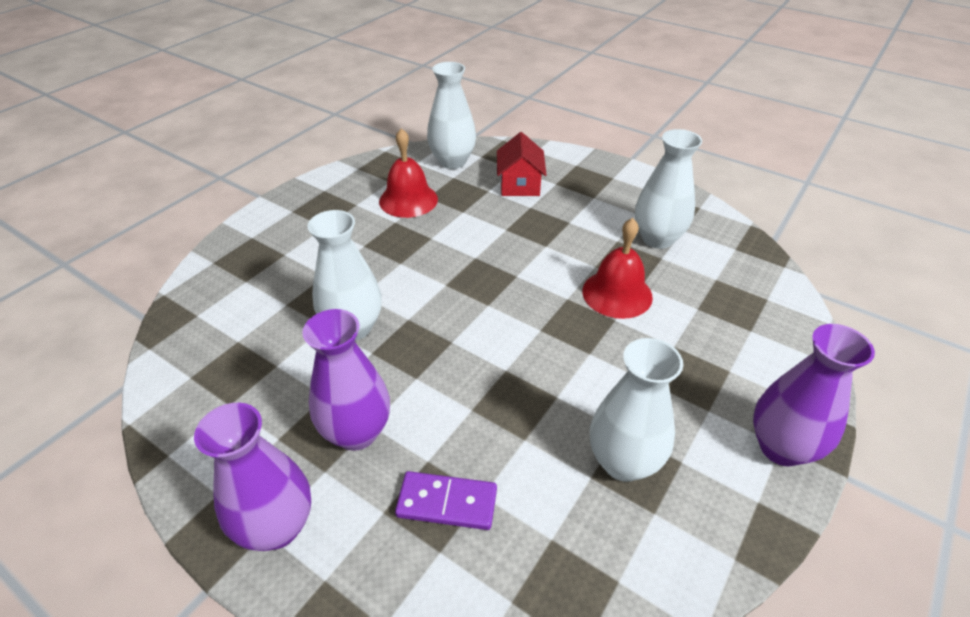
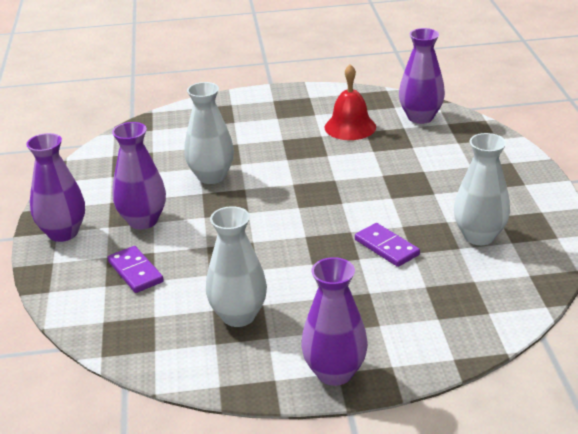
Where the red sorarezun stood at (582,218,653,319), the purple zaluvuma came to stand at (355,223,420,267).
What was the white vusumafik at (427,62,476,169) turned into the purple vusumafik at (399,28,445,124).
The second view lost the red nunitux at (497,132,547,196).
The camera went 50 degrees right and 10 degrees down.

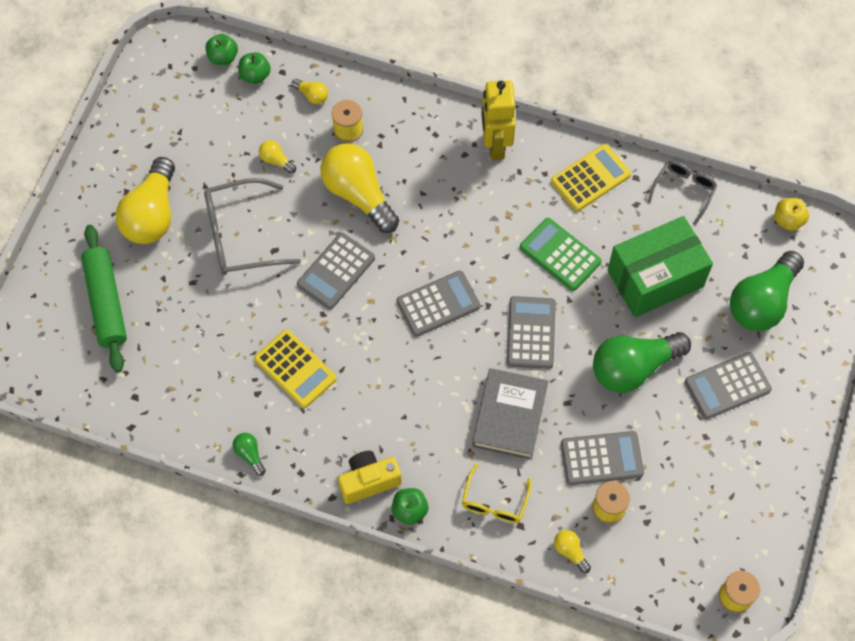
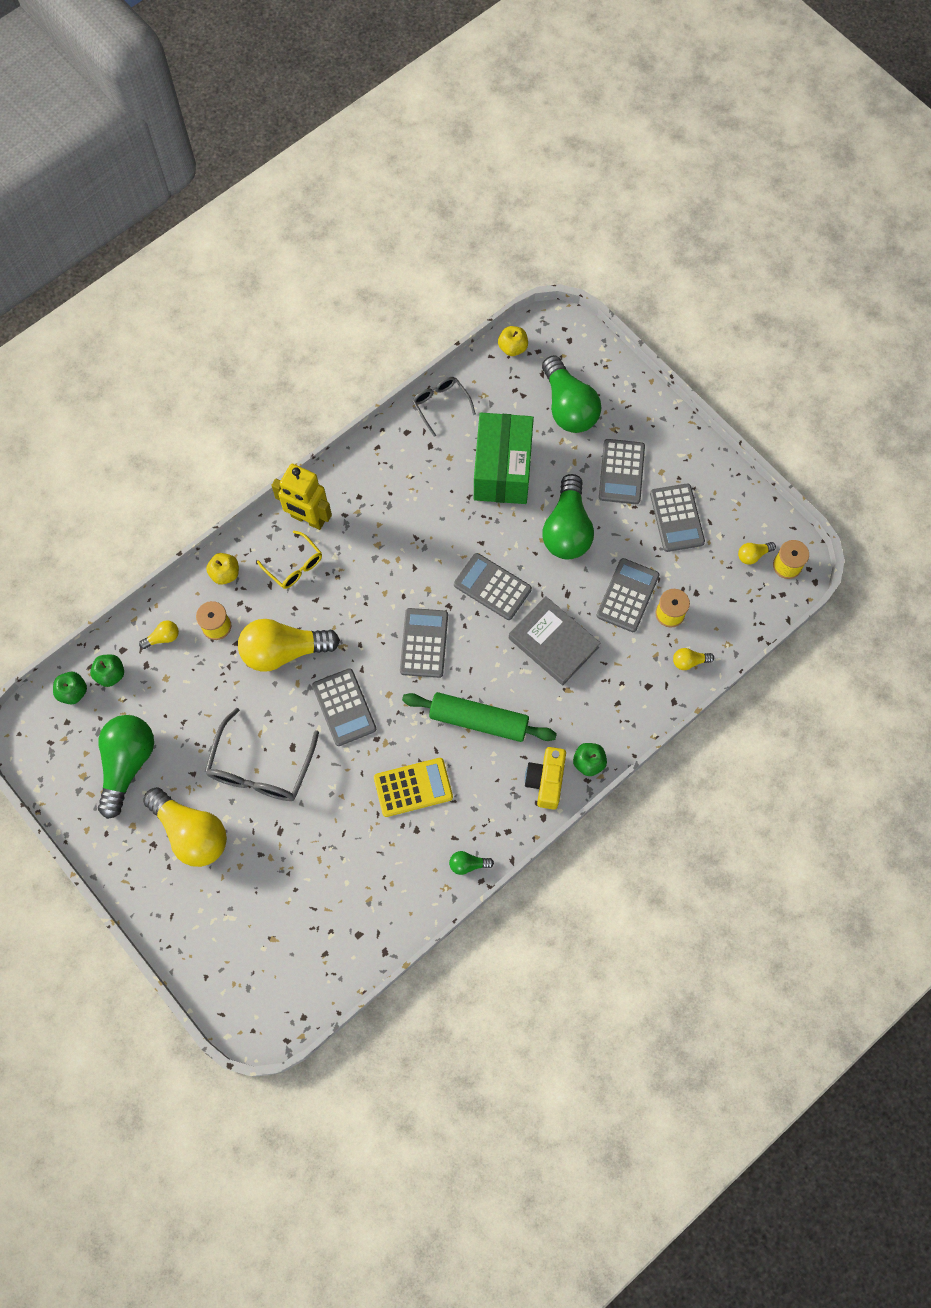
The second view gained the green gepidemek at (98,715,154,819).
The second view gained the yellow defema at (206,553,239,585).
The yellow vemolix ended up elsewhere, having gone from (462,463,531,523) to (257,531,322,589).
The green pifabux ended up elsewhere, having gone from (81,225,127,373) to (402,692,557,742).
The second view gained the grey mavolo at (650,484,705,552).
The yellow gepidemek ended up elsewhere, having gone from (259,140,296,174) to (738,542,776,565).
The second view lost the green mavolo at (520,218,602,291).
The second view lost the yellow mavolo at (551,144,631,211).
The camera went 60 degrees left and 5 degrees up.

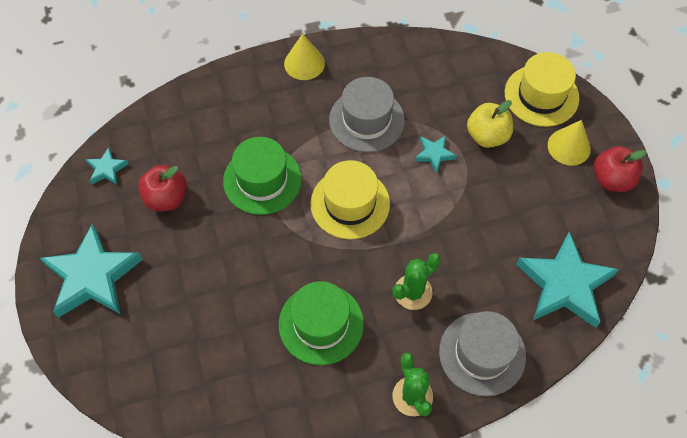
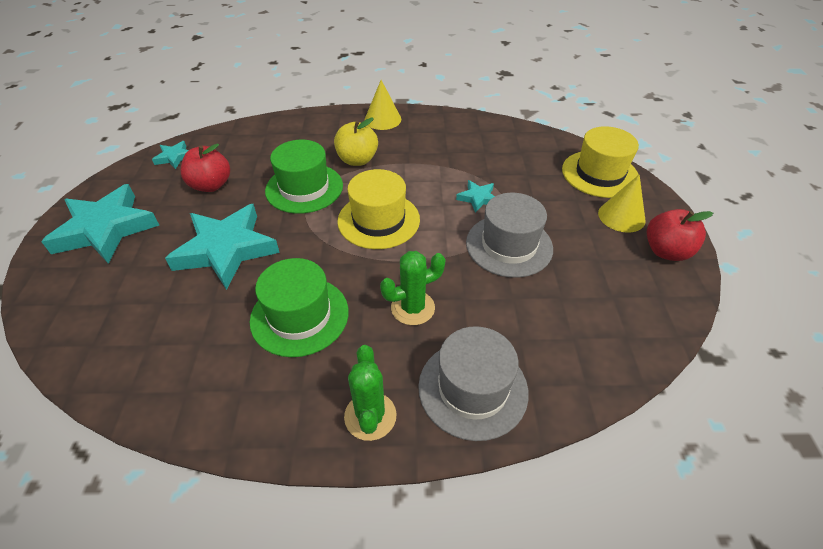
The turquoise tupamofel ended up elsewhere, having gone from (516,232,619,328) to (165,204,280,290).
The yellow defema ended up elsewhere, having gone from (467,100,513,148) to (334,118,378,166).
The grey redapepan ended up elsewhere, having gone from (329,77,405,152) to (466,193,553,278).
The camera went 15 degrees right and 15 degrees down.

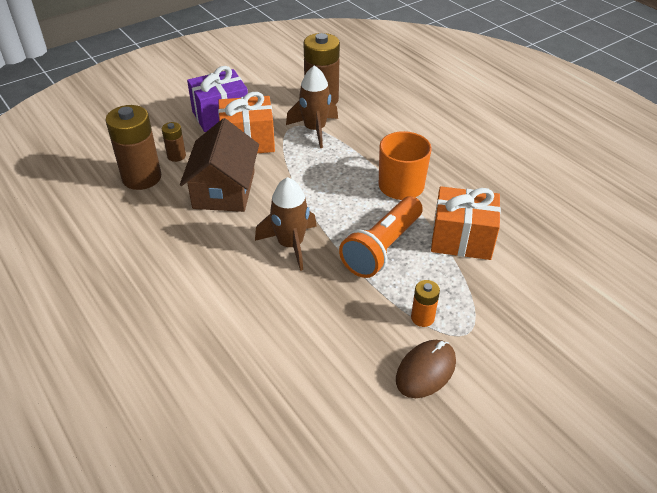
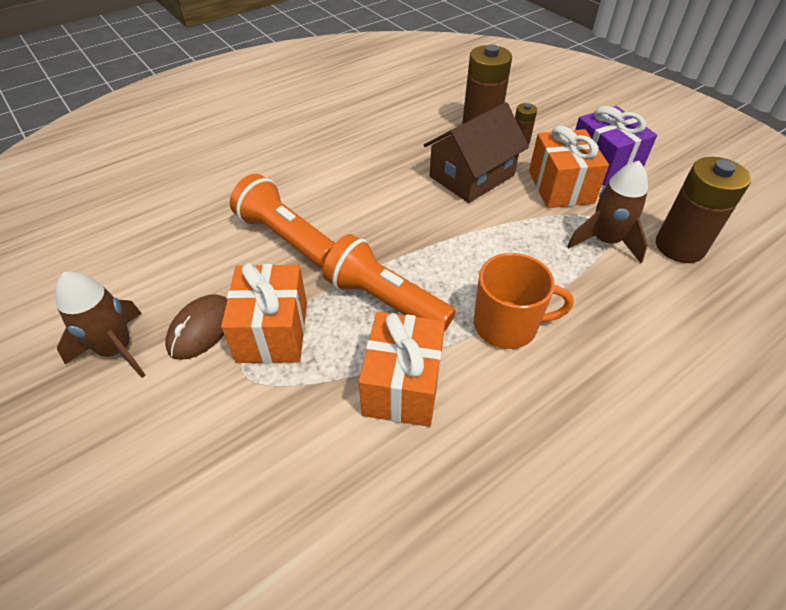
The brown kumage ended up elsewhere, having gone from (255,177,317,271) to (55,272,146,378).
The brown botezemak at (396,340,456,398) ended up facing another way, 75 degrees clockwise from before.
Where the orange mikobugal stood at (411,280,440,327), the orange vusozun came to stand at (221,263,307,364).
The second view gained the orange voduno at (230,174,336,268).
The brown nunitux at (180,118,259,212) ended up facing another way, 45 degrees counterclockwise from before.
The camera went 90 degrees right and 5 degrees up.

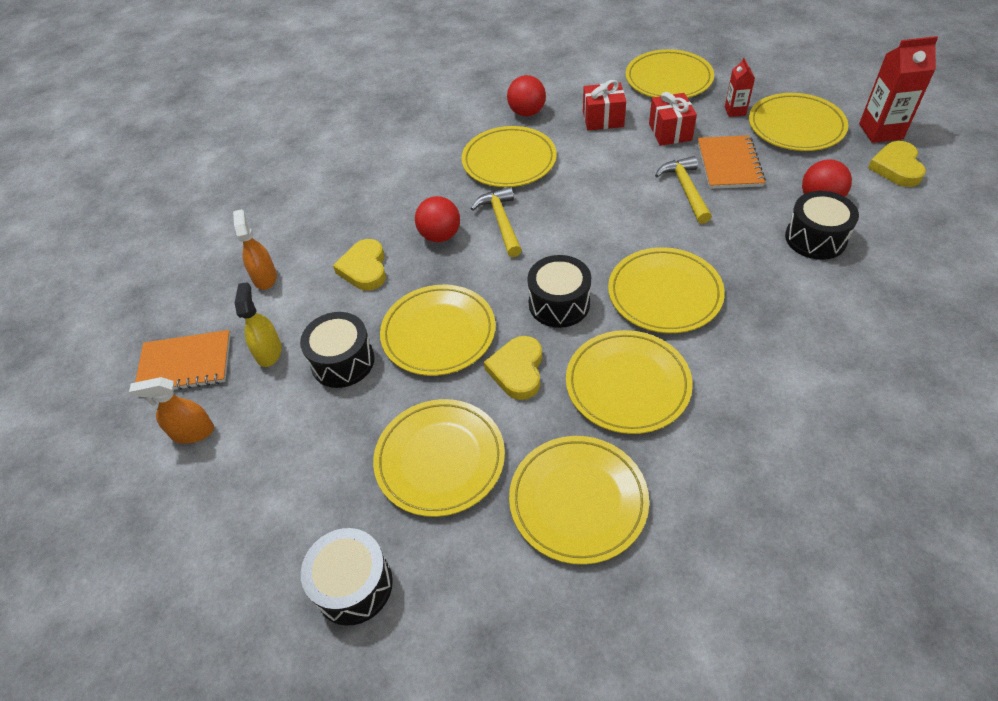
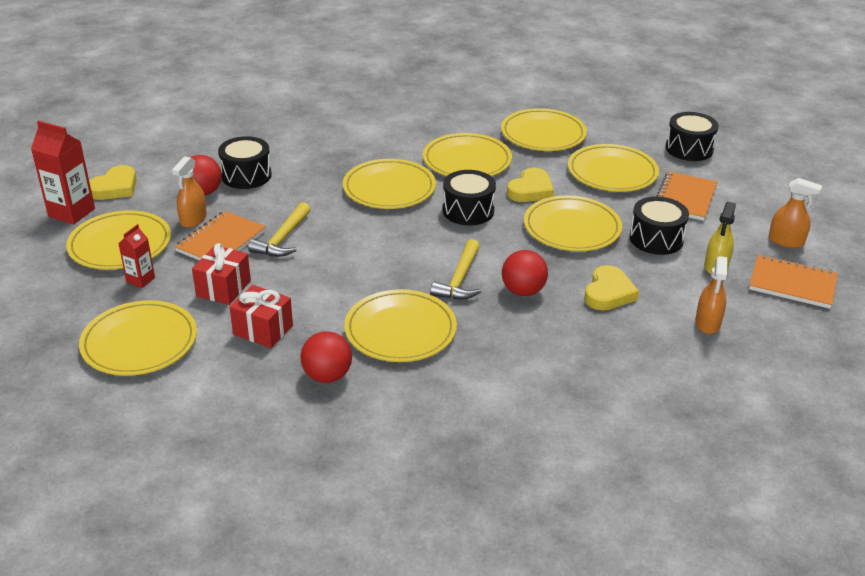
The second view gained the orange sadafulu at (172,156,207,228).
The second view gained the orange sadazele at (657,171,717,221).
The camera went 155 degrees left and 15 degrees down.

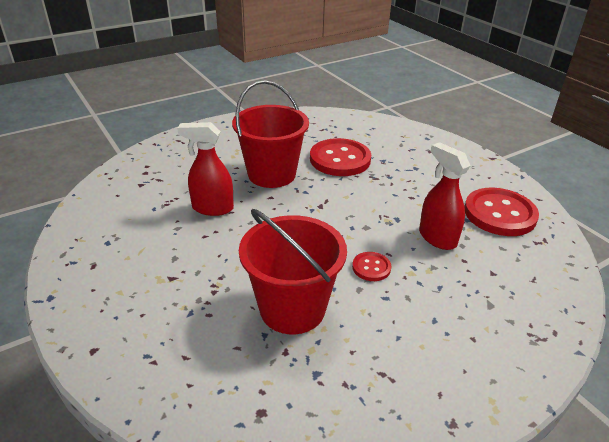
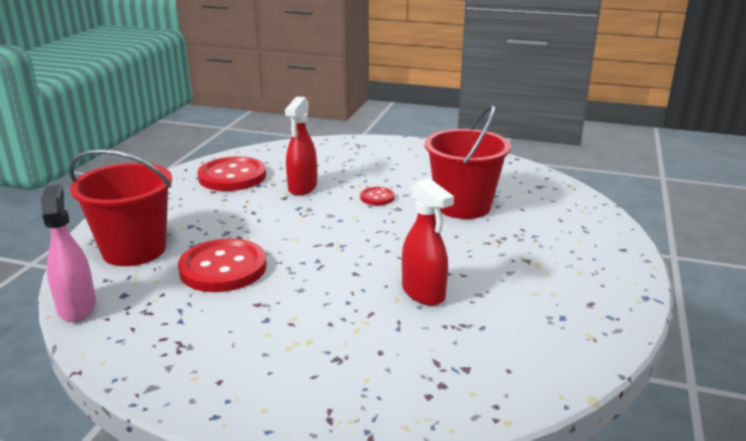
The second view gained the pink sadafulu at (41,185,96,322).
The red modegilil ended up elsewhere, having gone from (232,80,309,188) to (69,149,172,266).
The camera went 130 degrees left and 10 degrees down.

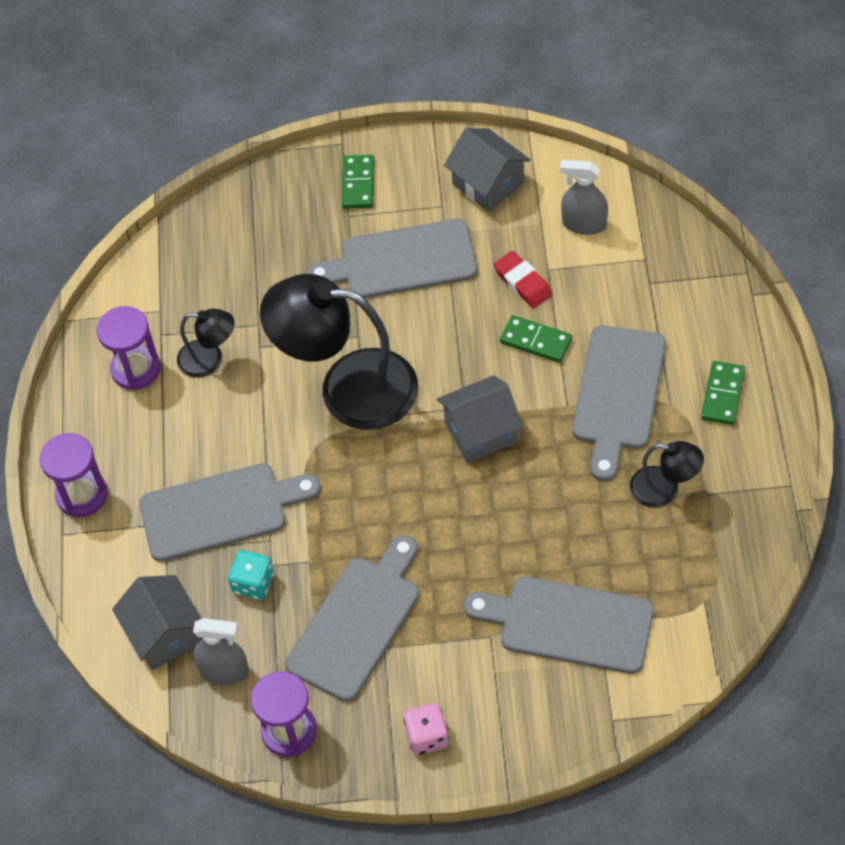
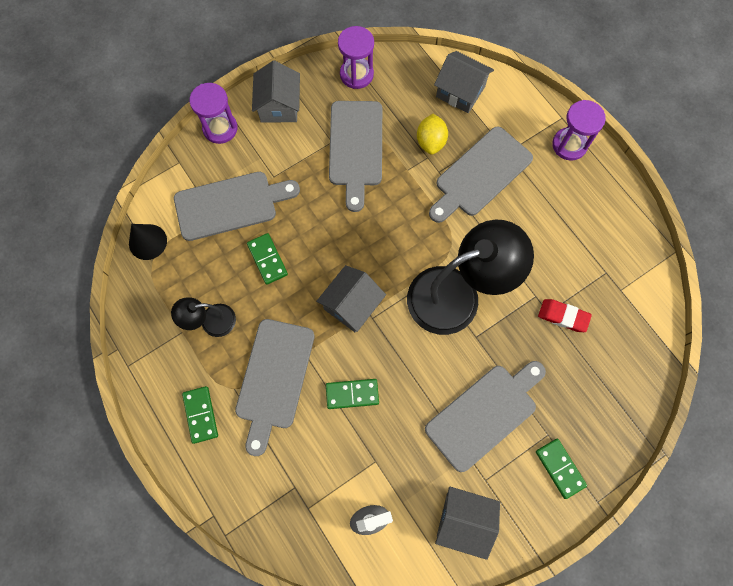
The second view gained the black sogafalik at (129,224,167,260).
The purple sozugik ended up elsewhere, having gone from (97,306,161,390) to (190,83,238,144).
The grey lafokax at (572,326,666,481) ended up facing another way, 150 degrees counterclockwise from before.
The second view gained the green zaluvuma at (247,233,288,285).
Where the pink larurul stood at (403,703,449,755), the grey nunitux came to stand at (252,60,300,123).
Where the turquoise larurul stood at (228,550,274,600), the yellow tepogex came to stand at (417,114,448,155).
The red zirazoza ended up elsewhere, having gone from (494,251,553,308) to (538,299,592,332).
The second view lost the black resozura at (177,309,234,378).
The second view lost the grey sadafulu at (193,618,249,685).
The camera went 145 degrees right and 15 degrees up.

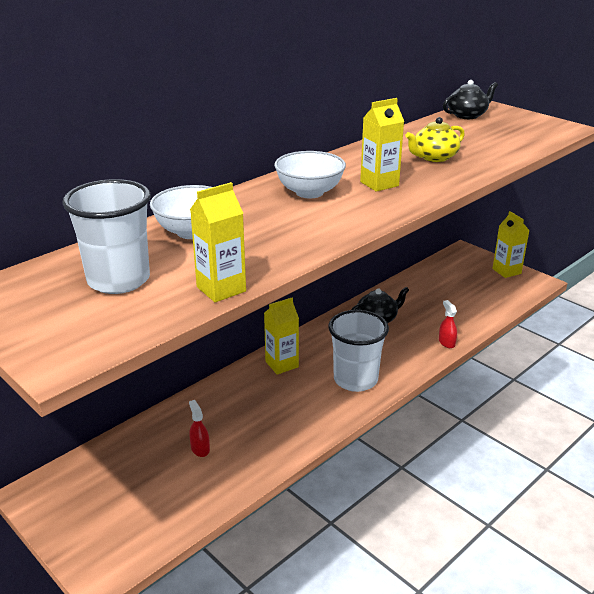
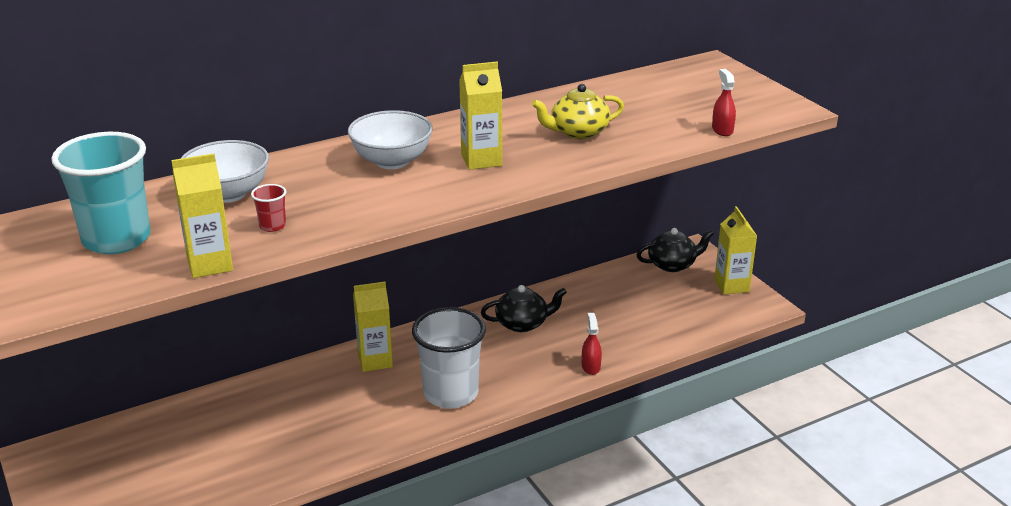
What was the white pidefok at (62,179,151,294) turned into the turquoise pidefok at (51,132,150,254).
The second view gained the red pidefok at (251,184,287,232).
The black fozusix ended up elsewhere, having gone from (443,80,498,119) to (636,228,714,272).
The red sadafulu ended up elsewhere, having gone from (189,400,210,457) to (712,69,736,136).
The camera went 15 degrees right and 0 degrees up.

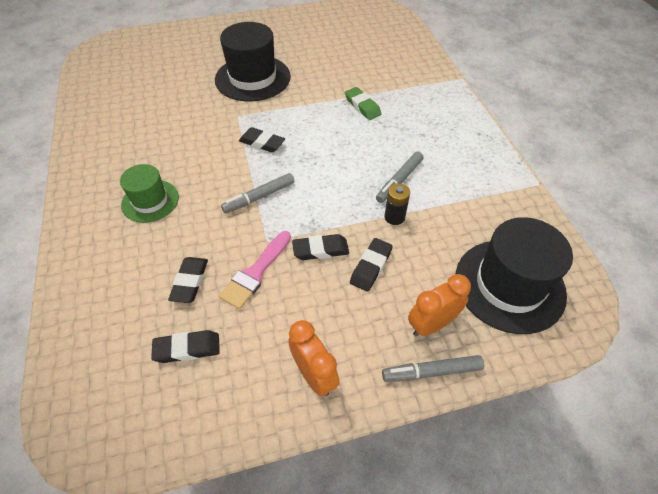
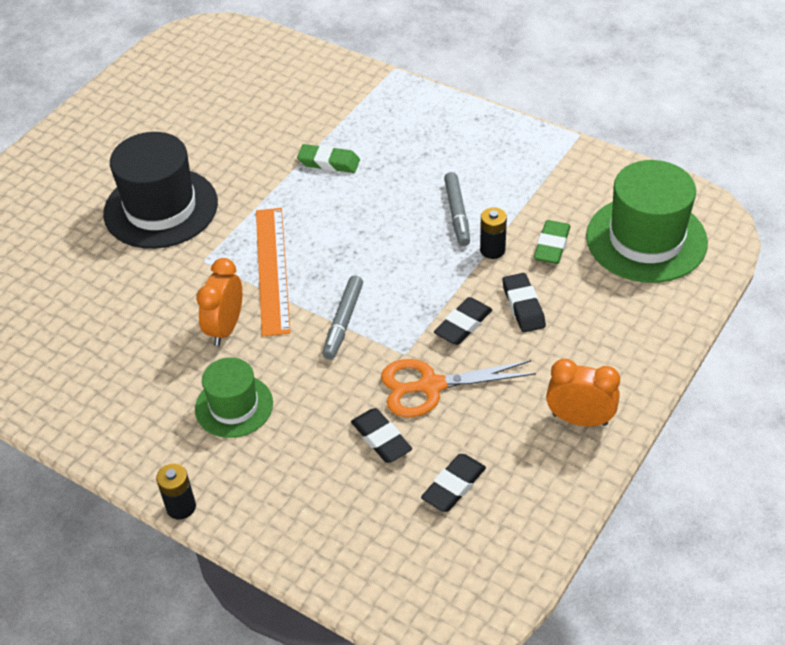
The second view gained the black mikobugal at (156,463,196,520).
The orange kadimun ended up elsewhere, having gone from (408,274,471,336) to (196,258,242,346).
Where the black zirazoza stood at (239,127,285,153), the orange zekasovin came to stand at (256,208,290,337).
Where the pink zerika stood at (219,231,291,309), the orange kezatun came to stand at (381,359,536,417).
The second view gained the green zirazoza at (534,220,570,264).
What was the black redapepan at (456,217,573,334) turned into the green redapepan at (586,160,708,283).
The second view lost the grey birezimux at (382,355,484,382).
The camera went 40 degrees left and 5 degrees down.

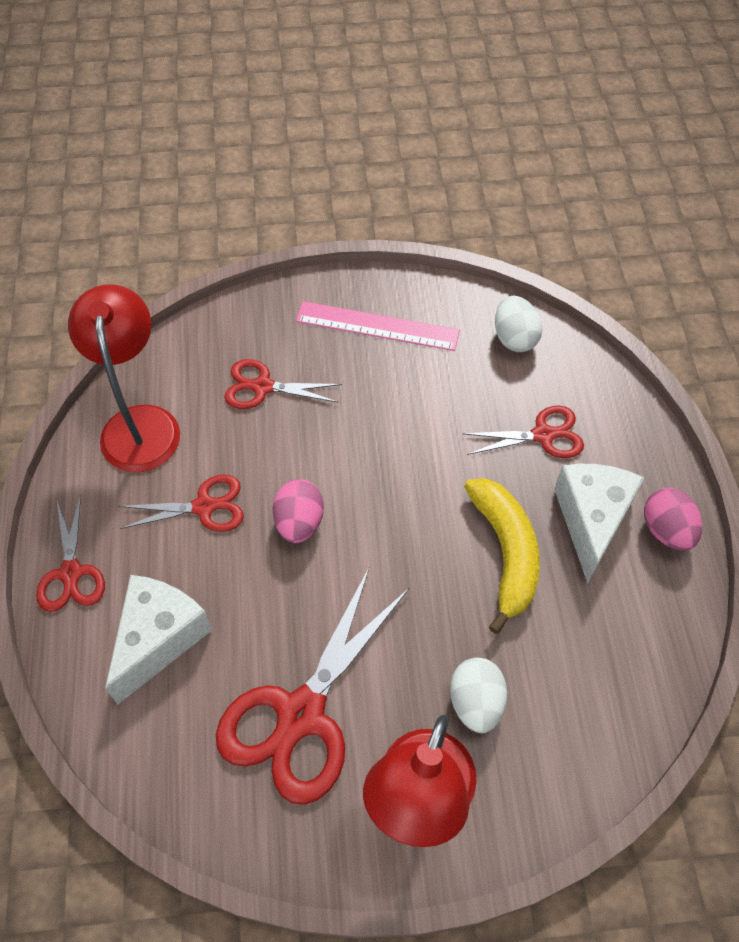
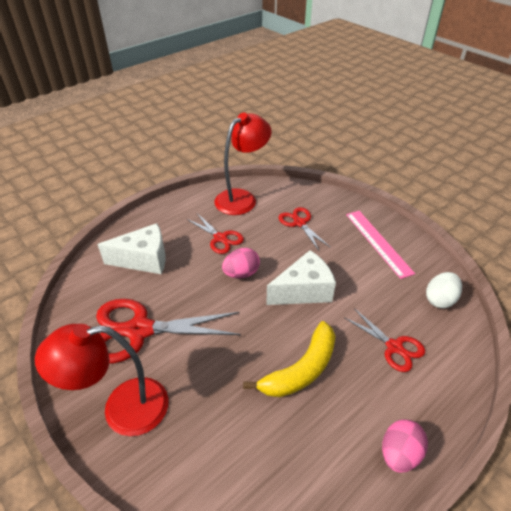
The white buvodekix ended up elsewhere, having gone from (554,464,644,583) to (266,250,336,305).
The second view lost the red kezatun at (36,494,105,612).
The second view lost the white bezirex at (450,658,507,733).
The camera went 55 degrees right and 15 degrees down.

